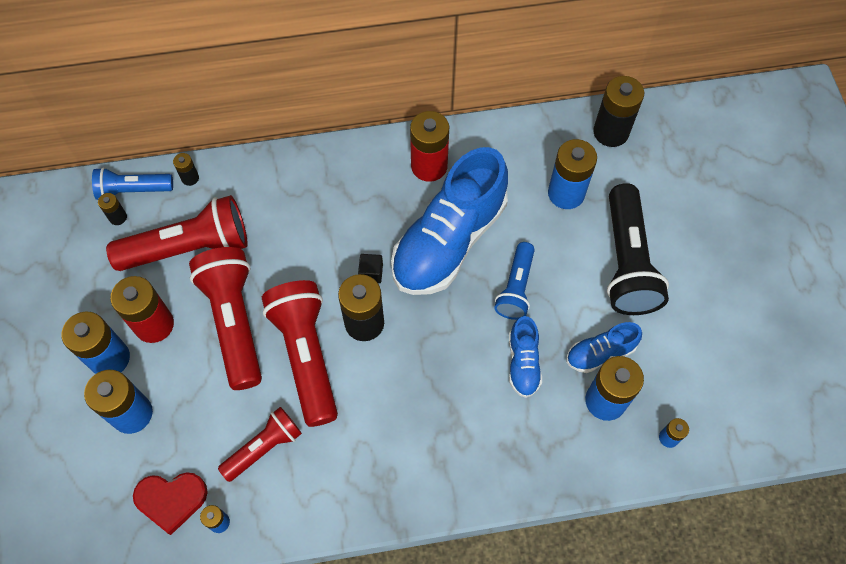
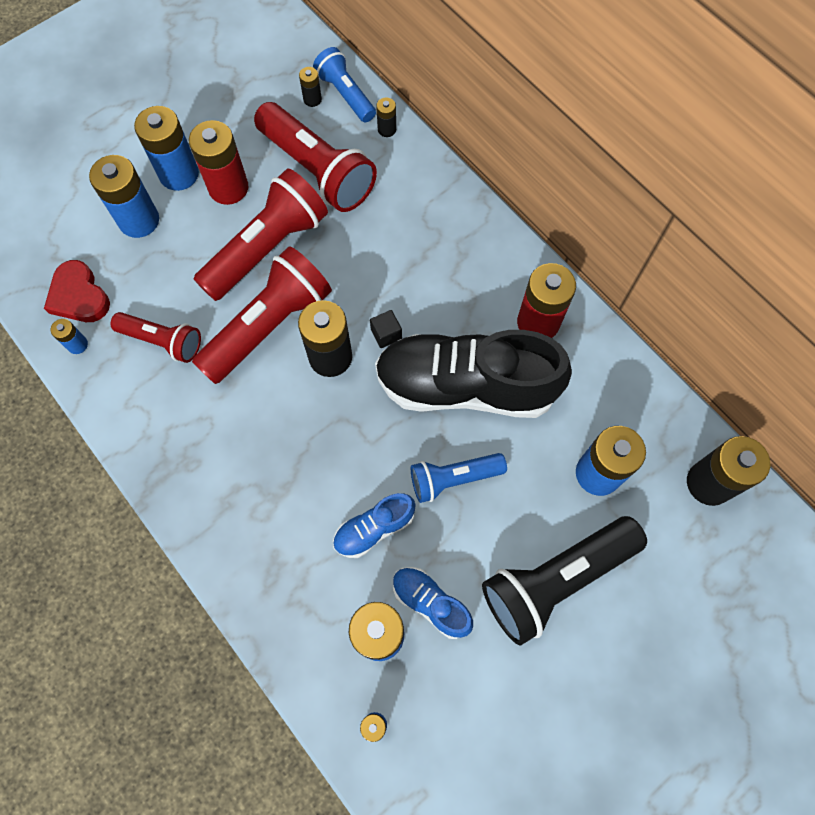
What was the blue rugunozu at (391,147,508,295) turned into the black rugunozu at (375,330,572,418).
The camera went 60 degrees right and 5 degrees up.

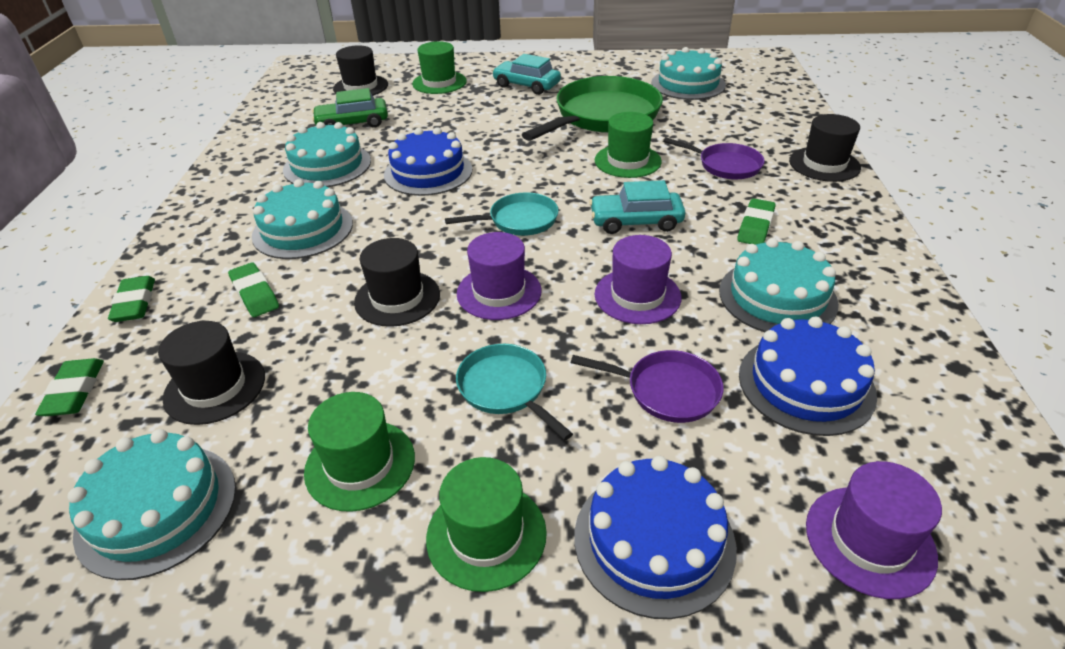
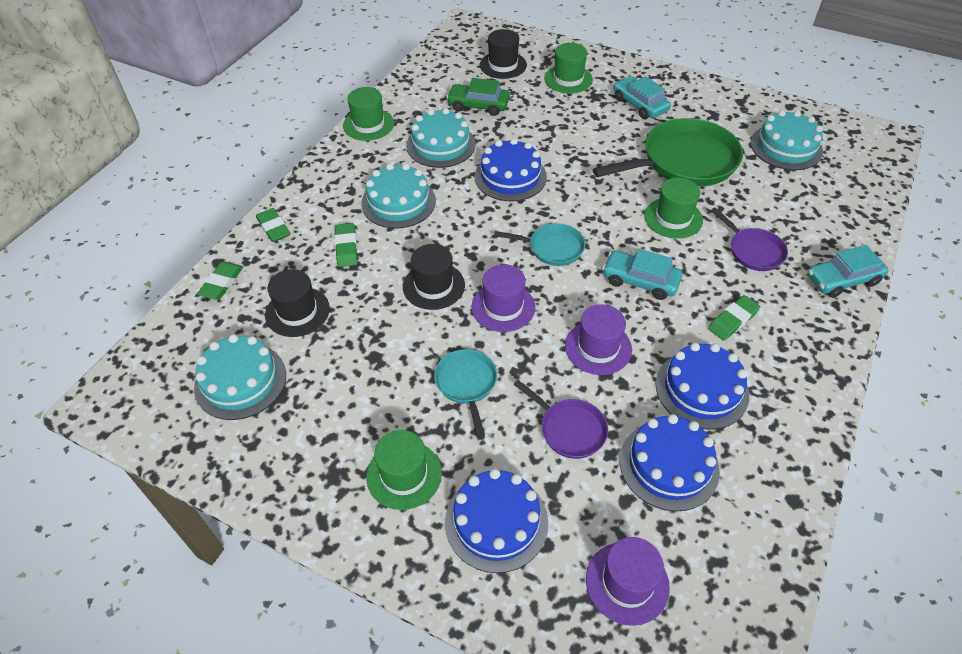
The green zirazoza at (108,276,155,322) ended up facing another way, 45 degrees counterclockwise from before.
The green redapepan ended up elsewhere, having gone from (304,392,415,512) to (343,87,394,141).
What was the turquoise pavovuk at (719,238,839,332) turned into the blue pavovuk at (656,343,749,430).
Where the black redapepan stood at (789,114,861,182), the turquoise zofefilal came to stand at (807,245,888,298).
The camera went 25 degrees right and 10 degrees up.

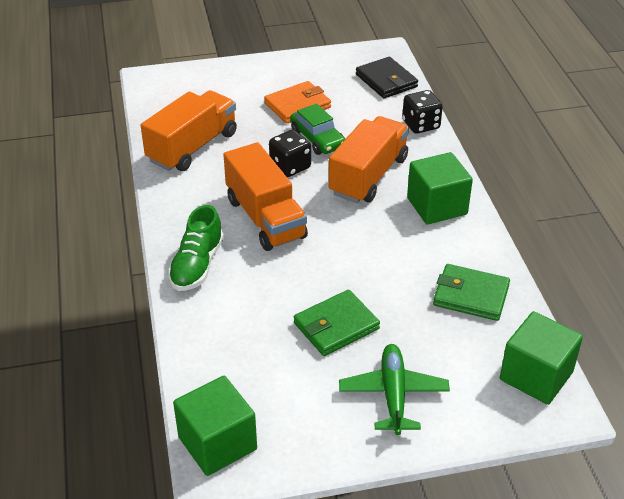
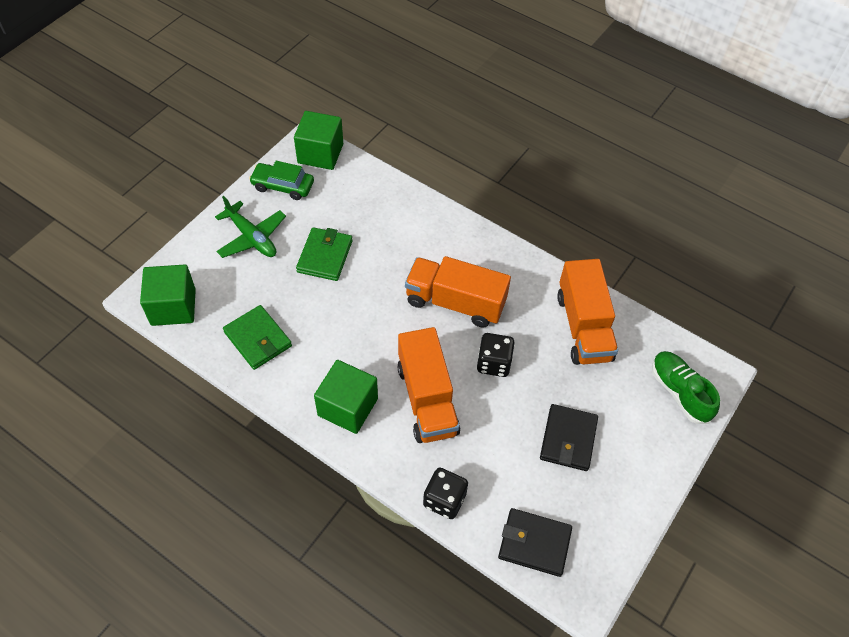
The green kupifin at (433,264,510,321) ended up facing another way, 75 degrees clockwise from before.
The green zofefilal ended up elsewhere, having gone from (290,104,345,155) to (249,161,314,200).
What was the orange kupifin at (264,81,331,124) turned into the black kupifin at (540,404,598,471).
The green rugunozu ended up elsewhere, having gone from (168,205,224,291) to (652,351,720,424).
The camera went 135 degrees right and 15 degrees up.

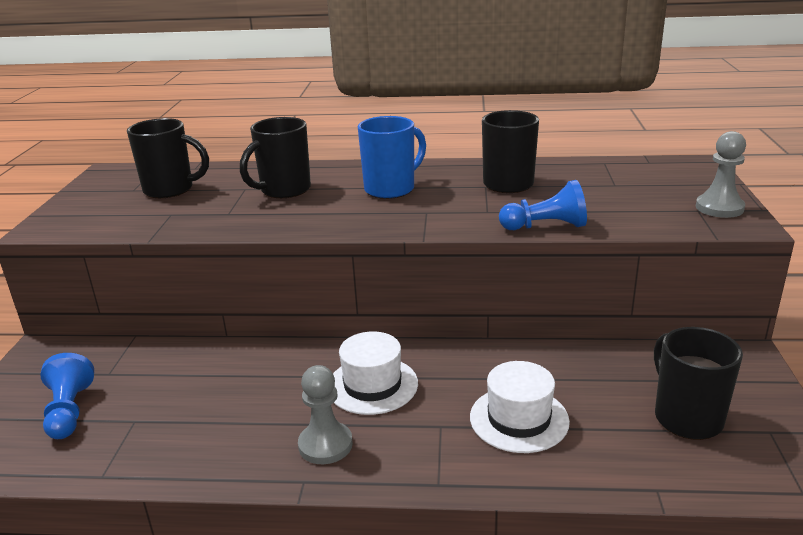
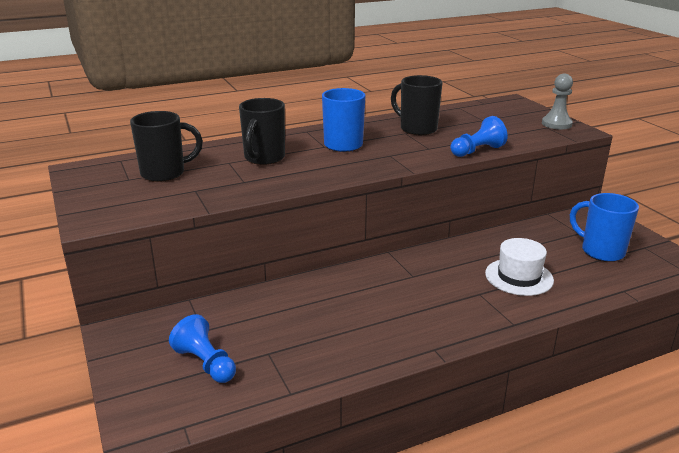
What was the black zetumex at (654,327,743,440) turned into the blue zetumex at (570,193,639,262).
The second view lost the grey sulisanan at (298,365,353,464).
The second view lost the white redapepan at (333,331,418,415).
The camera went 30 degrees left and 0 degrees up.

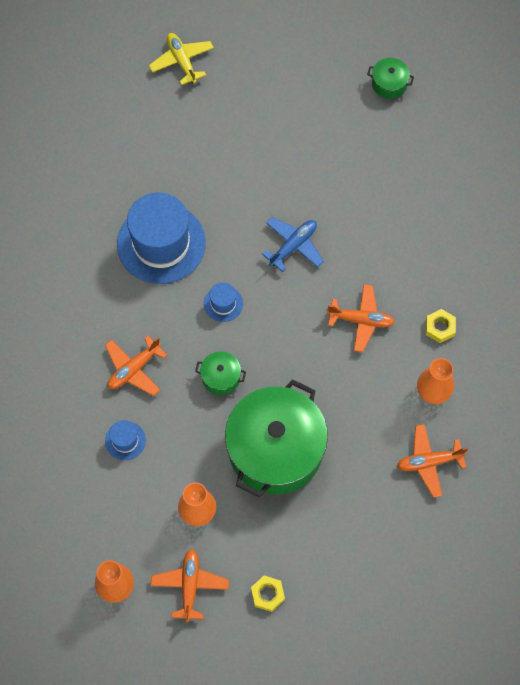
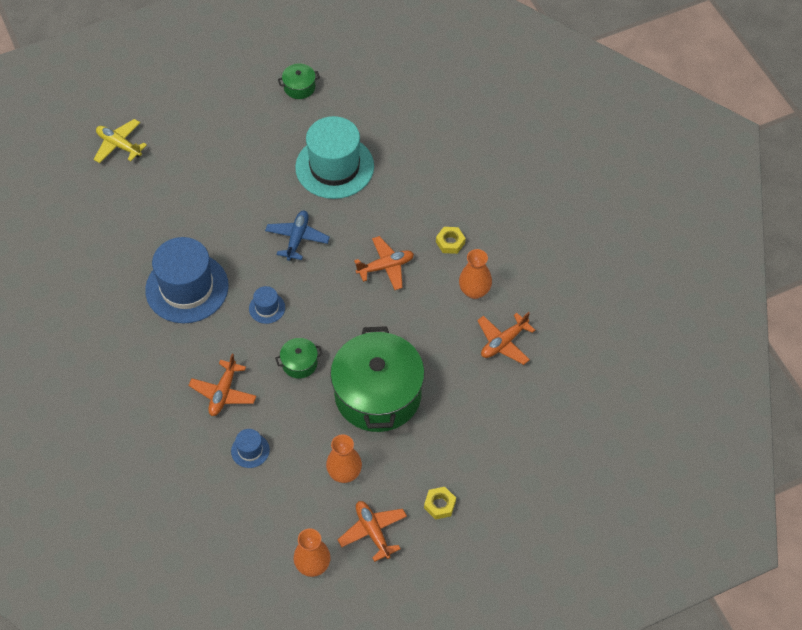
The second view gained the turquoise redapepan at (295,116,374,199).
The camera went 30 degrees left and 10 degrees down.

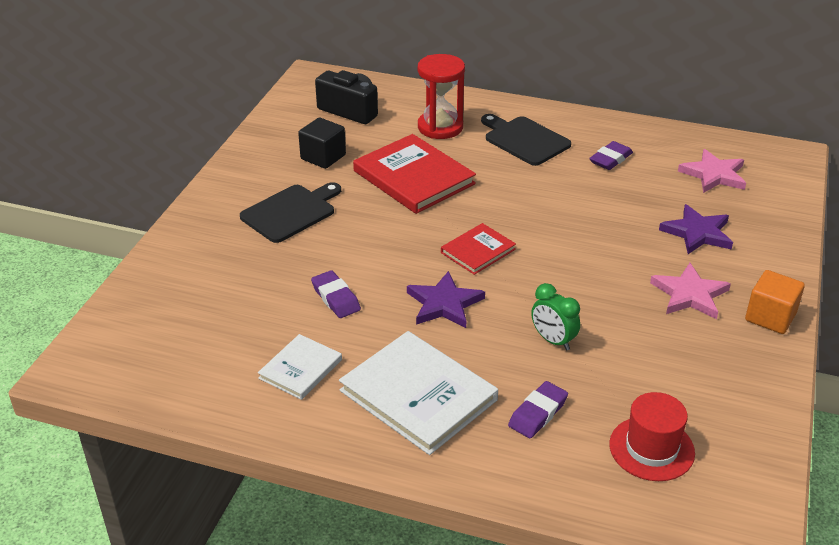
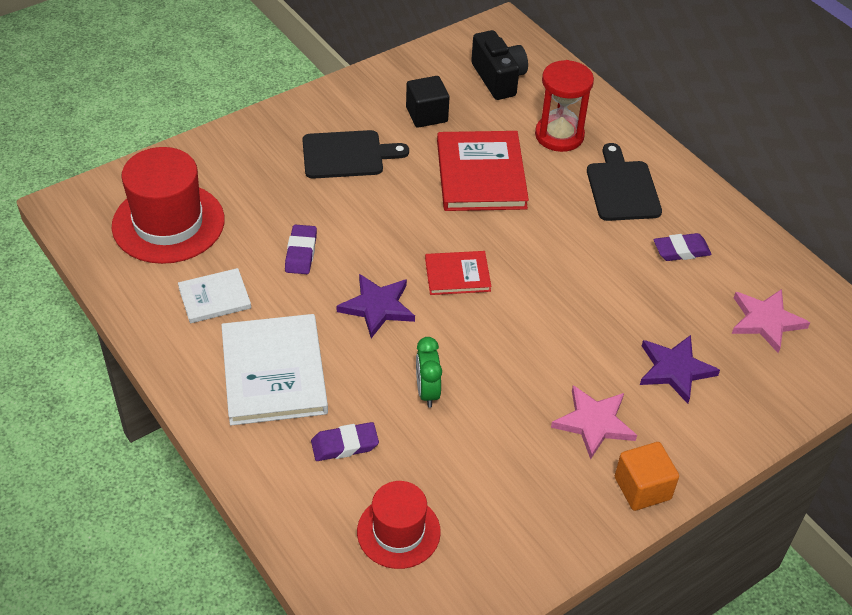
The second view gained the red redapepan at (112,147,225,264).
The camera went 35 degrees right and 10 degrees up.

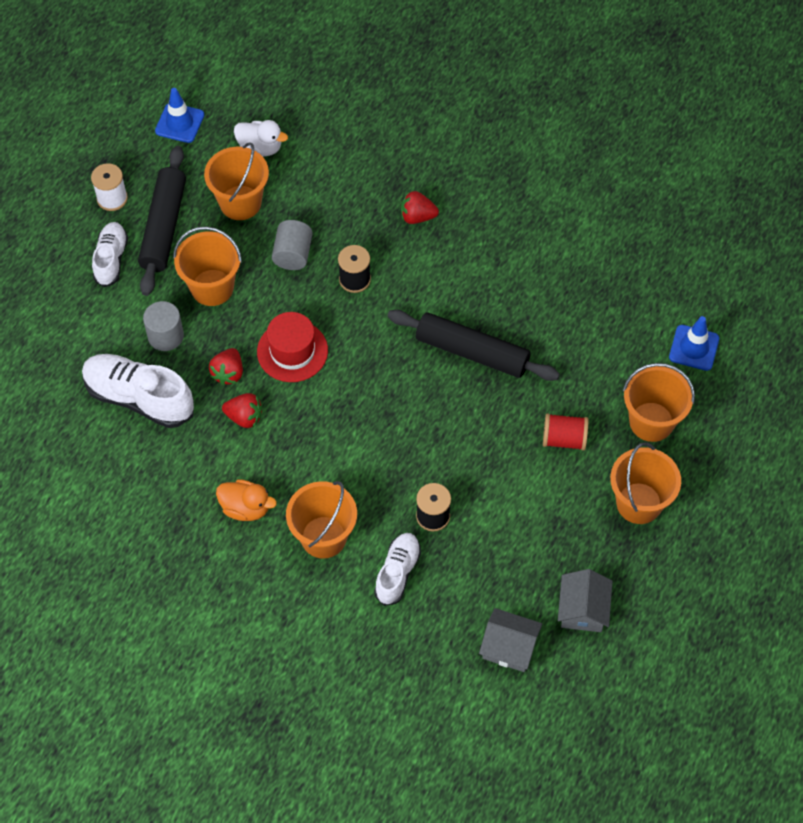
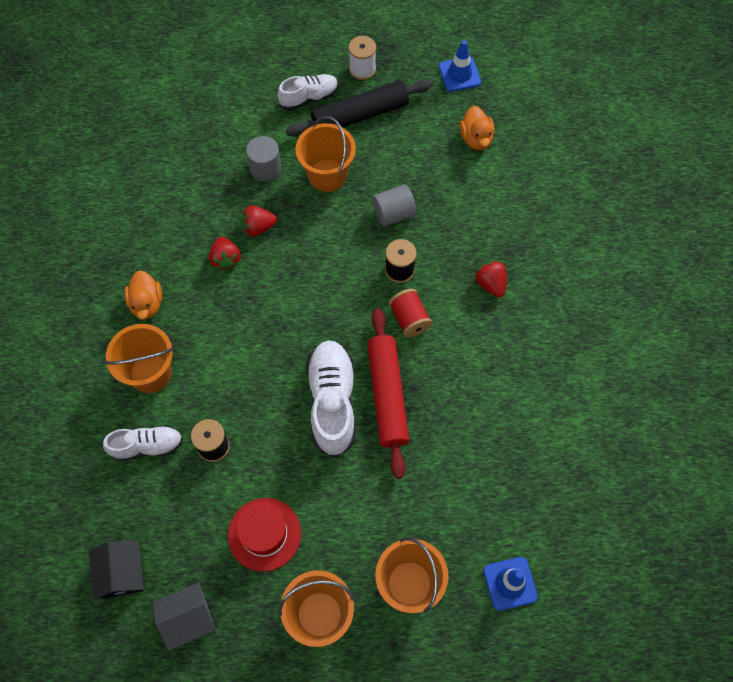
What was the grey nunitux at (479,608,542,672) turned into the black nunitux at (89,541,144,600).
The red redapepan ended up elsewhere, having gone from (257,312,328,382) to (228,498,301,571).
The white rugunozu ended up elsewhere, having gone from (82,354,194,428) to (306,340,355,458).
What was the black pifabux at (387,310,560,381) turned into the red pifabux at (367,309,409,479).
The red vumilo ended up elsewhere, having gone from (543,413,589,451) to (389,289,432,337).
What was the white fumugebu at (234,120,288,157) turned into the orange fumugebu at (460,106,495,150).
The second view lost the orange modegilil at (204,142,269,220).
The camera went 60 degrees right and 5 degrees up.

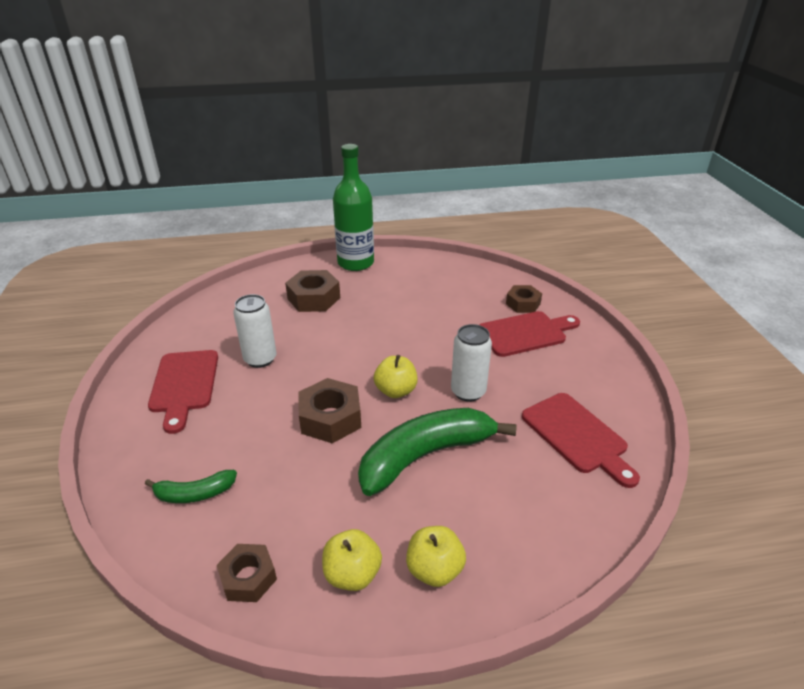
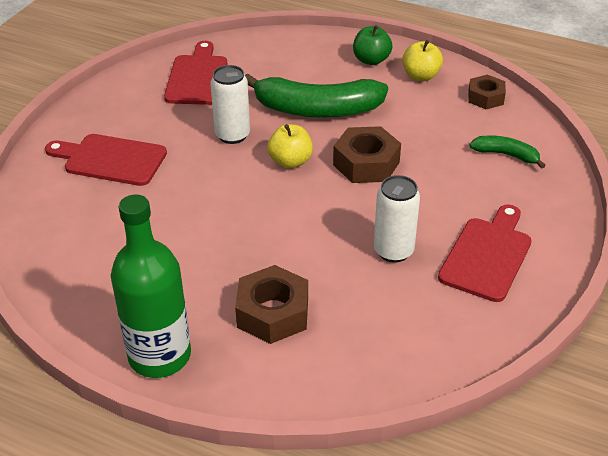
What was the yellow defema at (406,526,466,587) turned into the green defema at (353,25,392,65).
The second view lost the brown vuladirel at (506,285,542,313).
The camera went 145 degrees left and 5 degrees up.

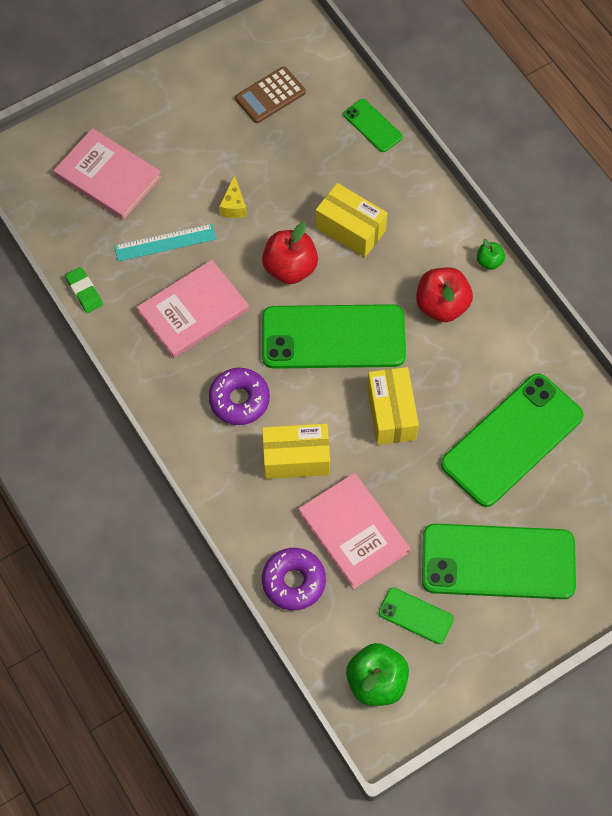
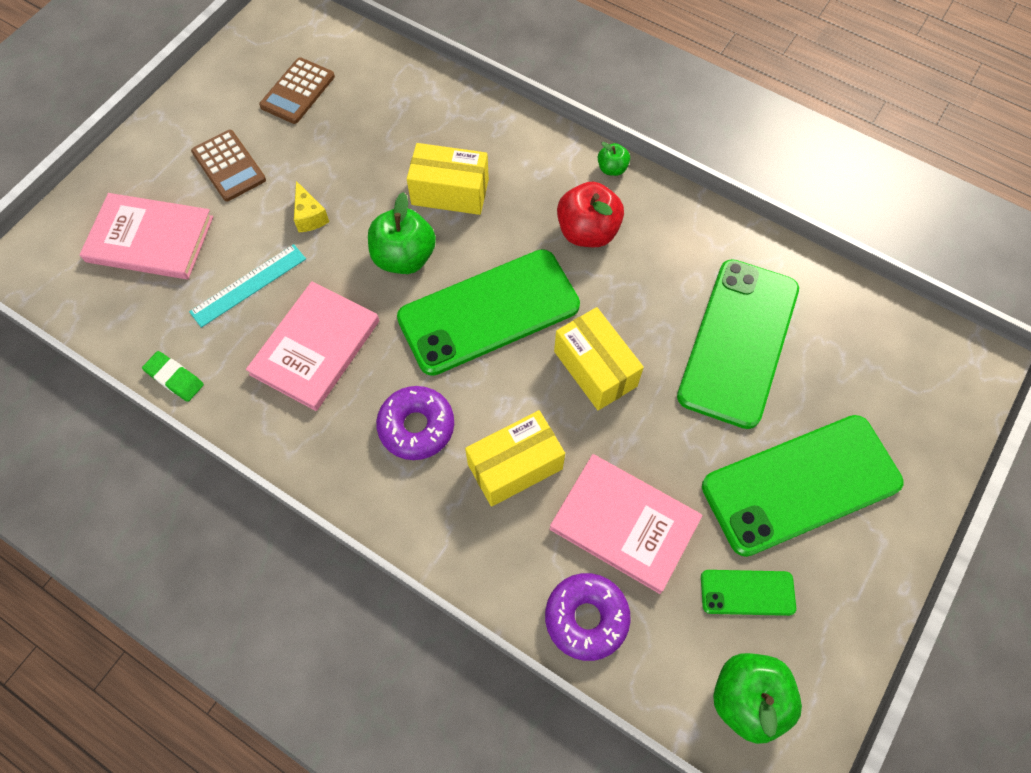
The second view gained the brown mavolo at (191,130,266,201).
What was the red defema at (262,222,318,284) turned into the green defema at (368,192,436,274).
The second view lost the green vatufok at (343,99,403,152).
The camera went 25 degrees left and 0 degrees up.

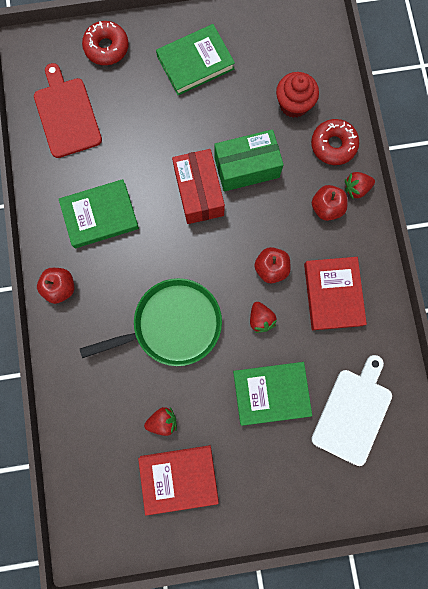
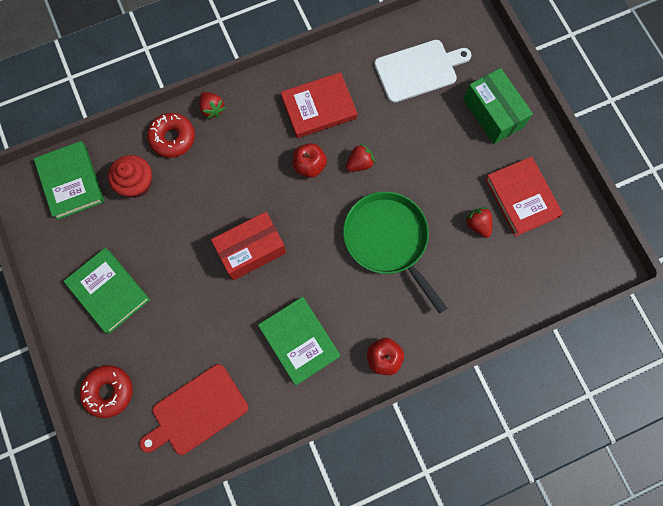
The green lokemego ended up elsewhere, having gone from (233,362,312,426) to (34,141,105,220).
The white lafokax at (311,355,392,466) ended up facing another way, 150 degrees clockwise from before.
The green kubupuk ended up elsewhere, having gone from (214,129,284,192) to (463,68,533,144).
The second view lost the red defema at (312,185,347,221).
The camera went 105 degrees left and 5 degrees down.

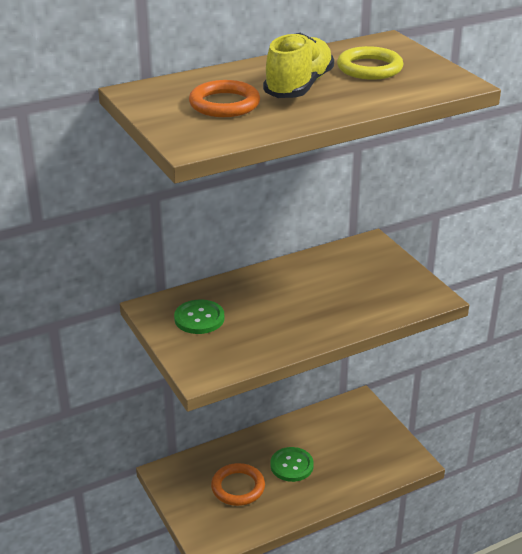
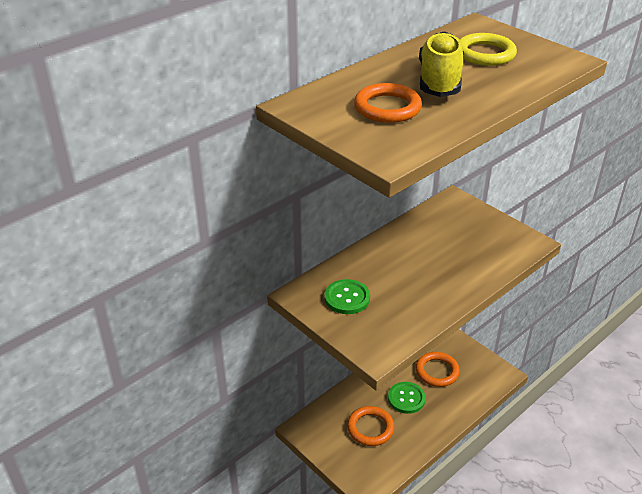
The second view gained the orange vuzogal at (416,352,460,387).
The camera went 15 degrees left and 5 degrees up.

